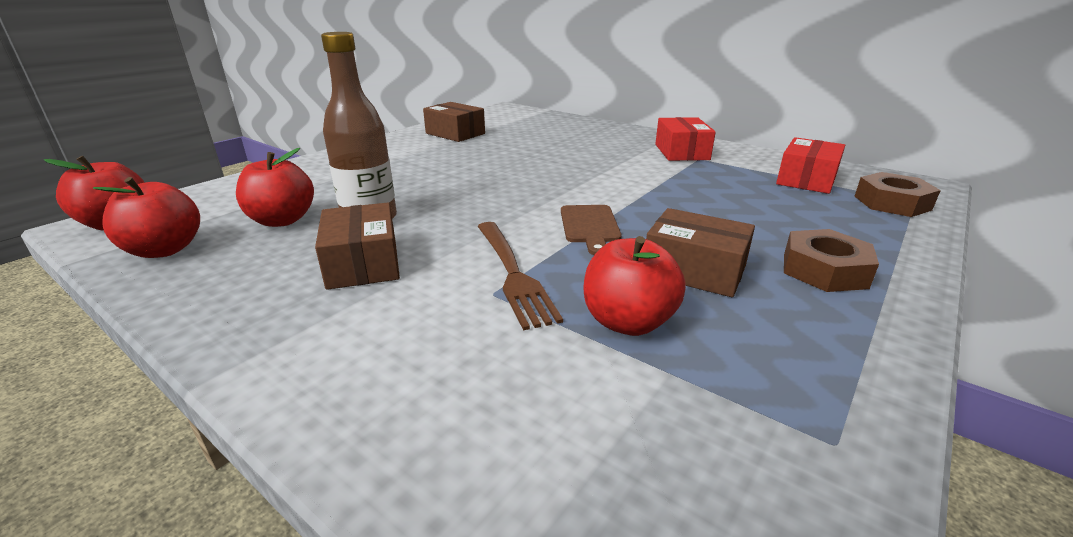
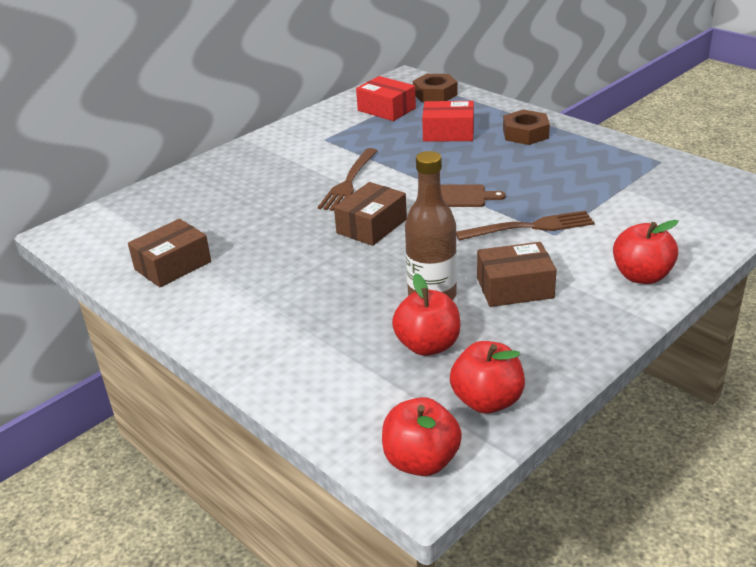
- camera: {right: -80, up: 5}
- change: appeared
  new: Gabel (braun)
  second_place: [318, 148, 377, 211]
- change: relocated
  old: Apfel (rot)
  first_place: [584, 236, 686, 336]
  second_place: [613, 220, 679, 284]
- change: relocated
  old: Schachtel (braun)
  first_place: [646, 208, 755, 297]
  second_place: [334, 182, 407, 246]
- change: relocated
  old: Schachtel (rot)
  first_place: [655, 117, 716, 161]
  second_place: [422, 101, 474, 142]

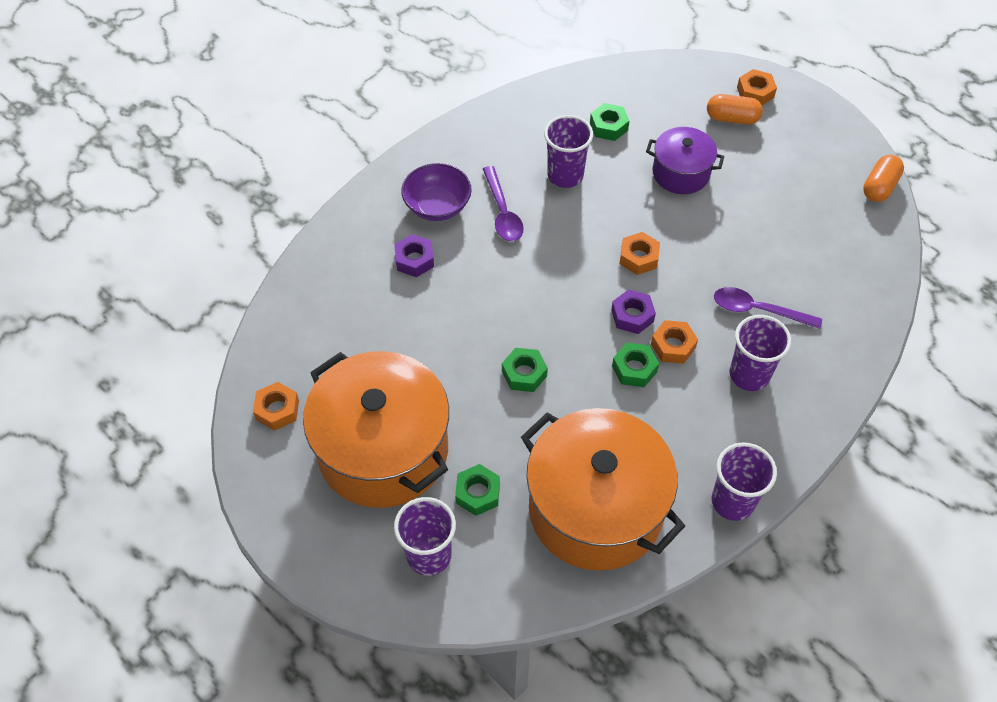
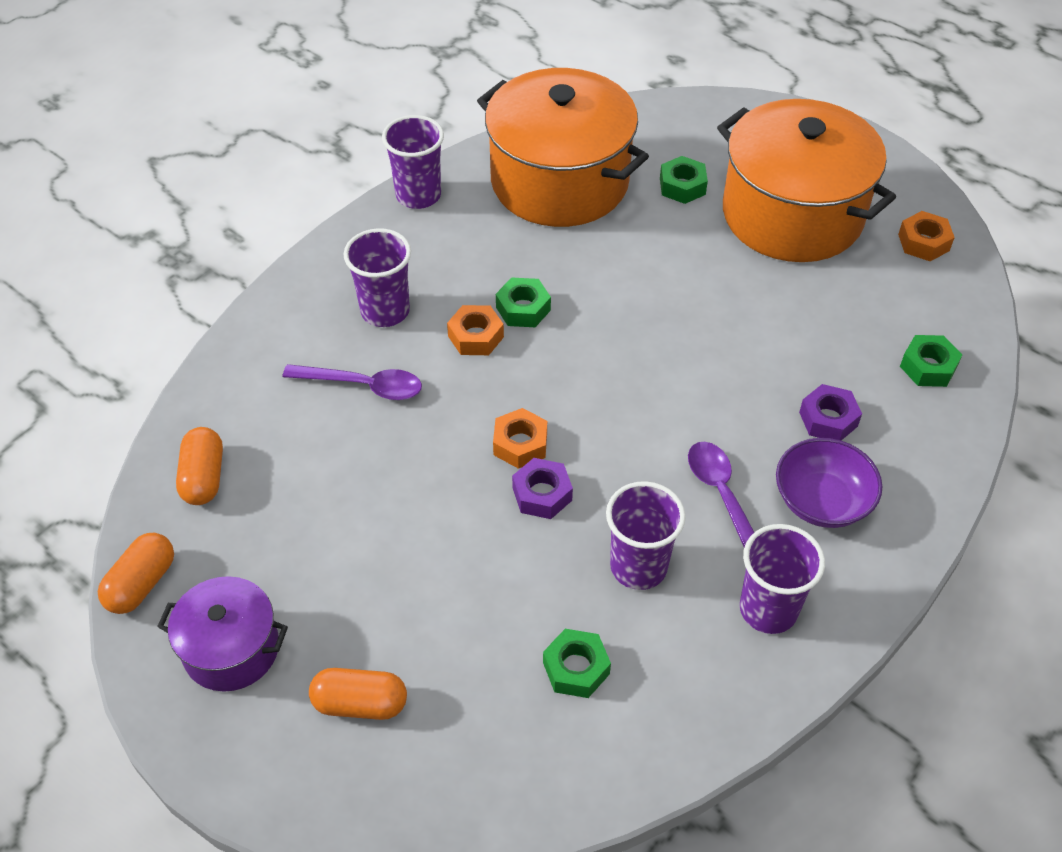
- camera: {right: 175, up: -5}
- change: missing
  old: Sechskantmutter (orange)
  first_place: [737, 69, 777, 105]
- change: appeared
  new: Kapsel (orange)
  second_place: [176, 427, 223, 505]
- change: relocated
  old: Becher (lila)
  first_place: [394, 497, 456, 576]
  second_place: [740, 524, 825, 634]
- change: relocated
  old: Sechskantmutter (grün)
  first_place: [502, 348, 548, 392]
  second_place: [900, 335, 962, 387]
- change: relocated
  old: Sechskantmutter (lila)
  first_place: [611, 289, 656, 334]
  second_place: [512, 458, 573, 519]
- change: relocated
  old: Kochtopf (lila)
  first_place: [646, 127, 724, 194]
  second_place: [157, 576, 288, 691]

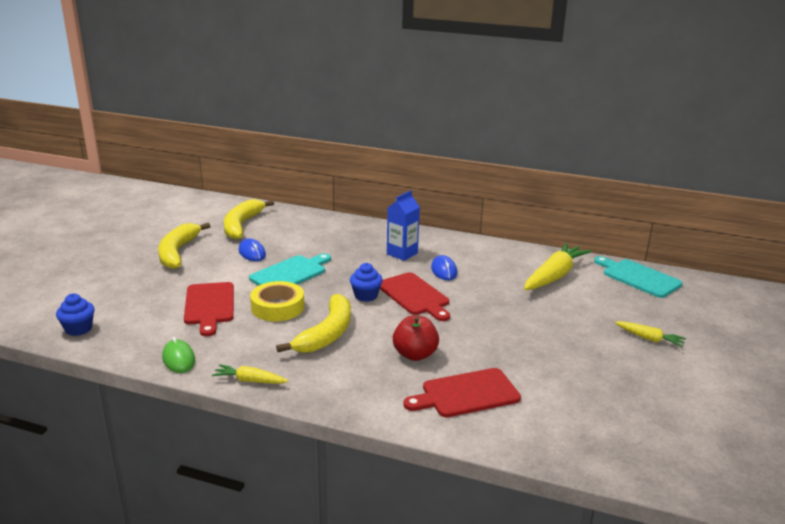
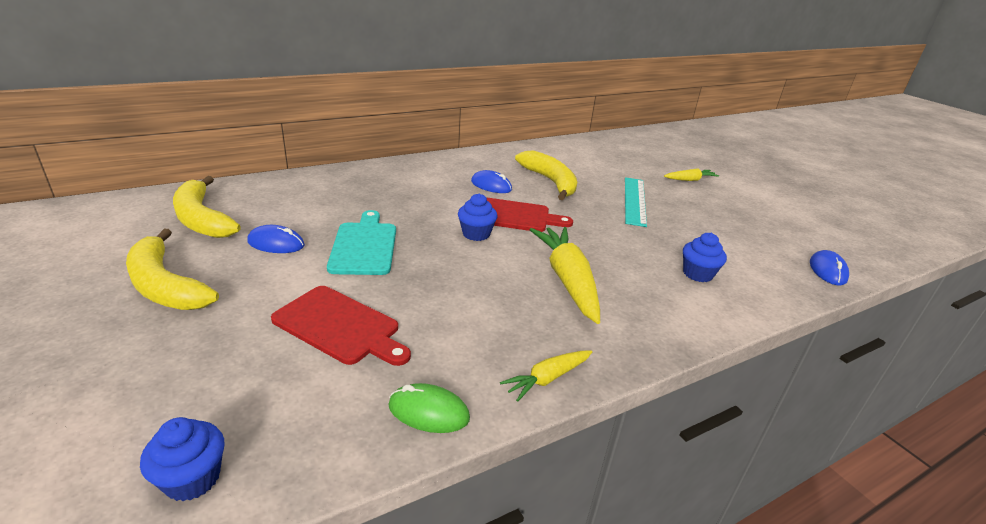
- camera: {right: -50, up: 5}
- change: missing
  old: Klebeband (gelb)
  first_place: [250, 281, 304, 321]
- change: missing
  old: Getränkekarton (blau)
  first_place: [387, 190, 420, 261]
- change: missing
  old: Apfel (rot)
  first_place: [393, 316, 439, 361]
- change: missing
  old: Schneidebrett (türkis)
  first_place: [594, 256, 683, 298]
- change: appeared
  new: Lineal (türkis)
  second_place: [625, 177, 647, 227]
- change: appeared
  new: Computermaus (blau)
  second_place: [810, 250, 849, 286]
- change: relocated
  old: Banane (gelb)
  first_place: [276, 294, 351, 353]
  second_place: [515, 150, 577, 200]
- change: relocated
  old: Karotte (gelb)
  first_place: [524, 243, 592, 290]
  second_place: [530, 227, 600, 324]
- change: exchanged
  old: Schneidebrett (rot)
  new: Muffin (blau)
  first_place: [403, 368, 521, 417]
  second_place: [683, 233, 727, 282]

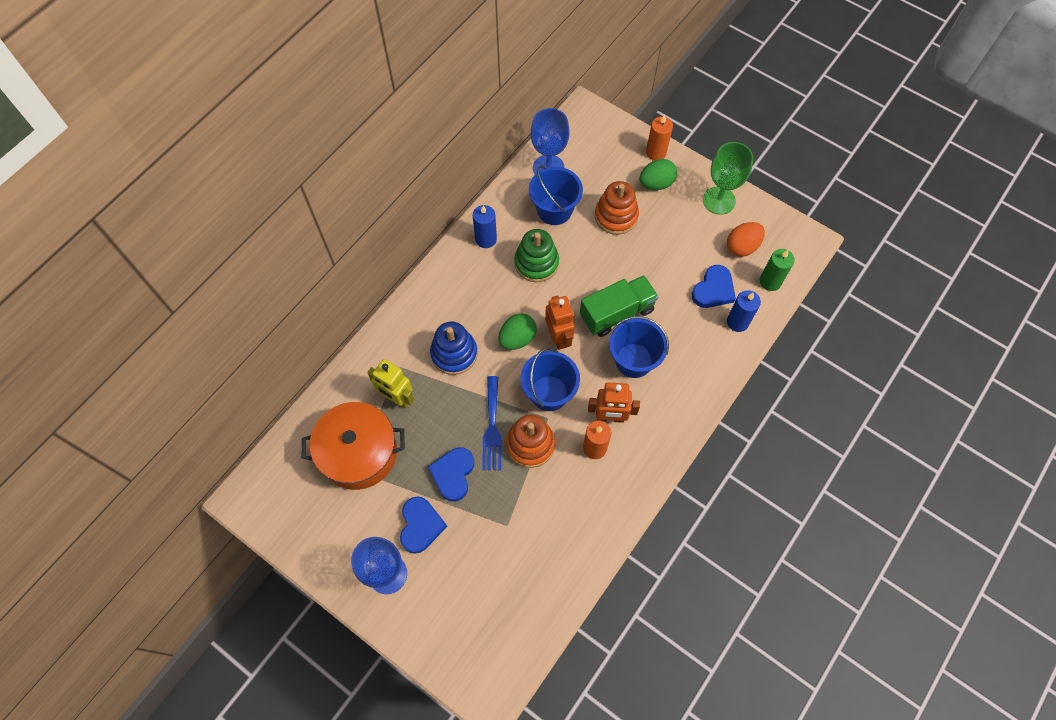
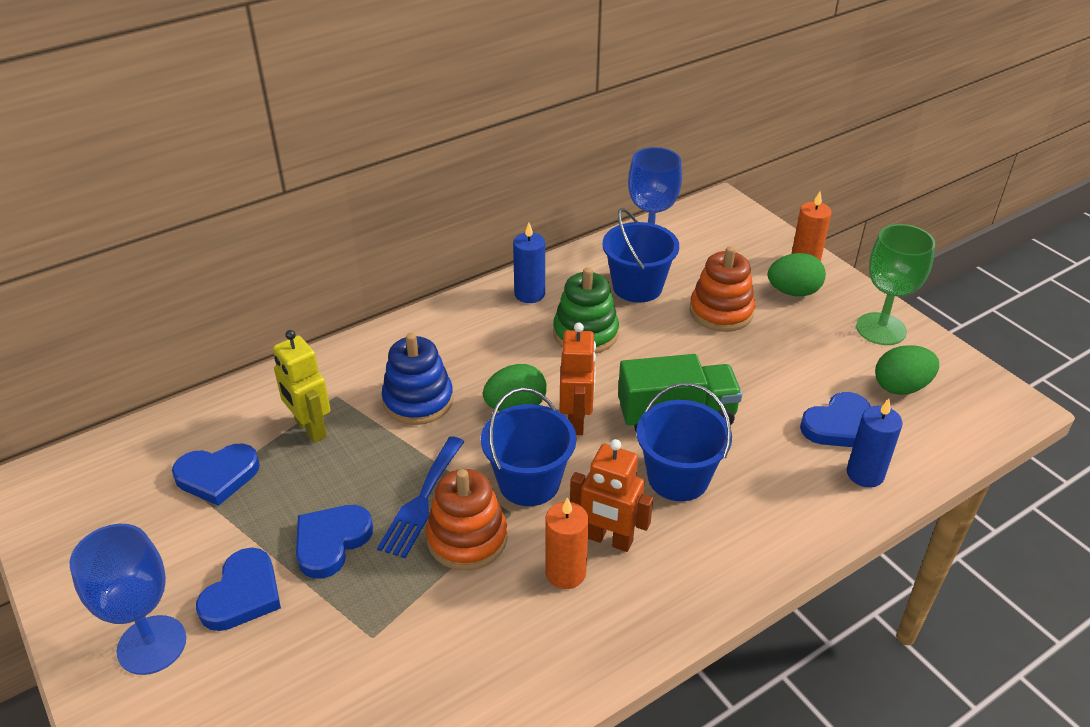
- camera: {right: 20, up: -25}
- change: missing
  old: Kerze (grün)
  first_place: [760, 249, 795, 291]
- change: exchanged
  old: Kochtopf (orange)
  new: Herz (blau)
  first_place: [302, 402, 405, 490]
  second_place: [172, 444, 260, 506]
- change: colour
  old: Ei (orange)
  new: Ei (grün)
  first_place: [727, 222, 765, 257]
  second_place: [875, 345, 939, 395]

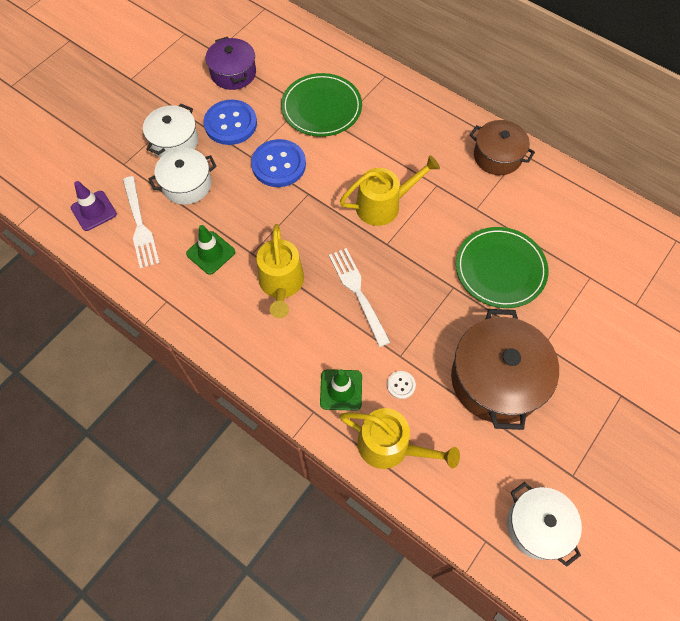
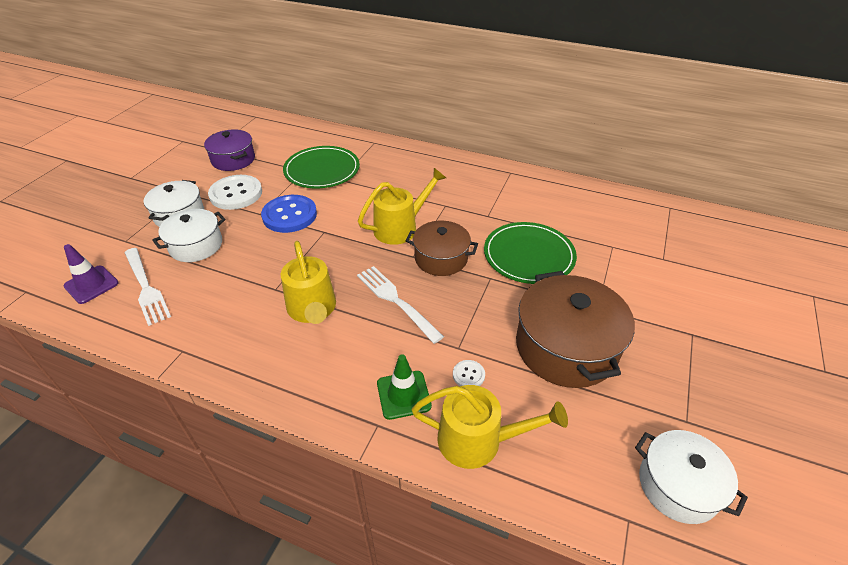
- camera: {right: -15, up: -20}
- change: missing
  old: Leitkegel (grün)
  first_place: [186, 225, 235, 275]
- change: relocated
  old: Kochtopf (braun)
  first_place: [470, 120, 535, 175]
  second_place: [406, 221, 478, 276]
- change: colour
  old: Knopf (blau)
  new: Knopf (weiß)
  first_place: [204, 99, 257, 145]
  second_place: [208, 175, 262, 210]

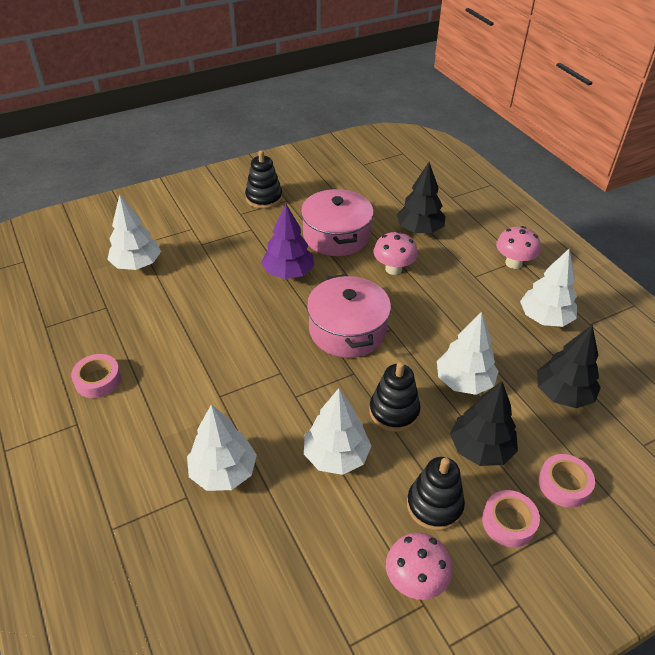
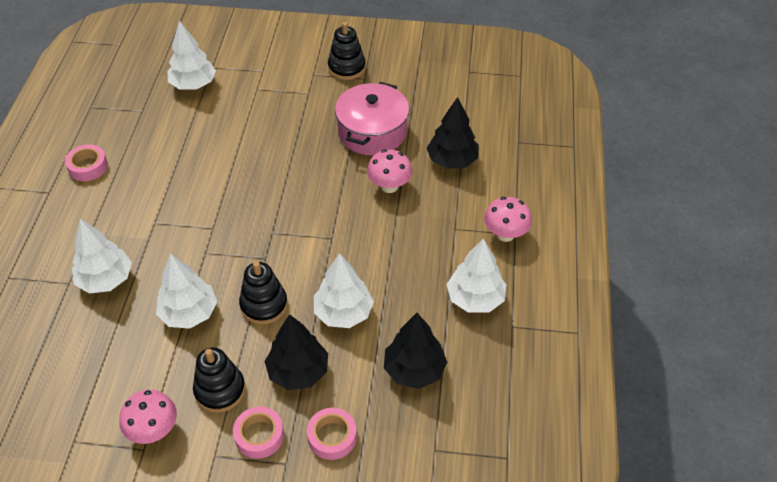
- camera: {right: 35, up: 5}
- change: missing
  old: Baum (lila)
  first_place: [261, 204, 314, 279]
- change: missing
  old: Kochtopf (rosa)
  first_place: [307, 274, 391, 358]

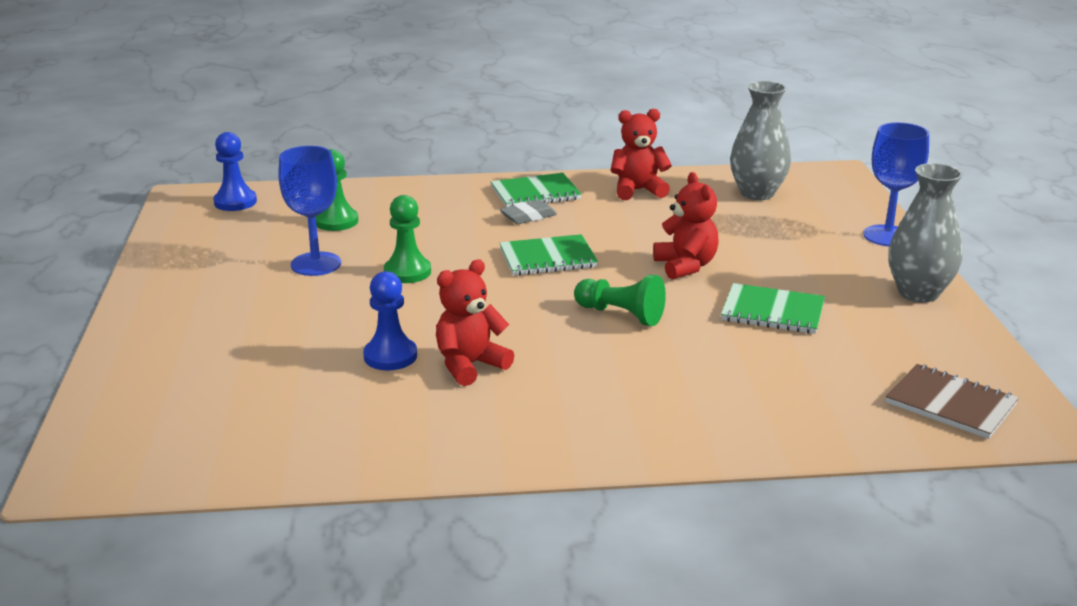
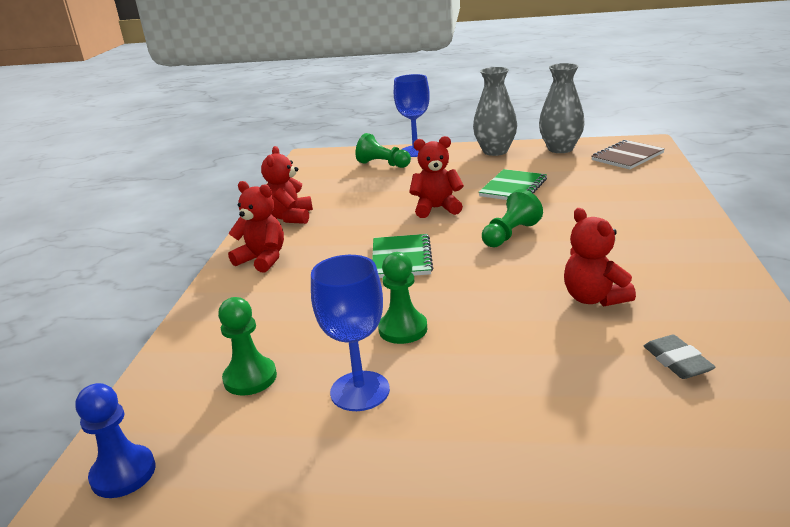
- camera: {right: -75, up: 0}
- change: missing
  old: Bauer (blau)
  first_place: [363, 271, 417, 370]
- change: appeared
  new: Bauer (grün)
  second_place: [355, 133, 411, 168]
- change: relocated
  old: Radiergummi (grau)
  first_place: [500, 200, 557, 224]
  second_place: [644, 335, 715, 379]
- change: relocated
  old: Vase (grau)
  first_place: [730, 81, 791, 200]
  second_place: [539, 63, 585, 153]
- change: exchanged
  old: Notizbuch (grün)
  new: Teddybär (rot)
  first_place: [491, 173, 581, 207]
  second_place: [228, 181, 284, 273]

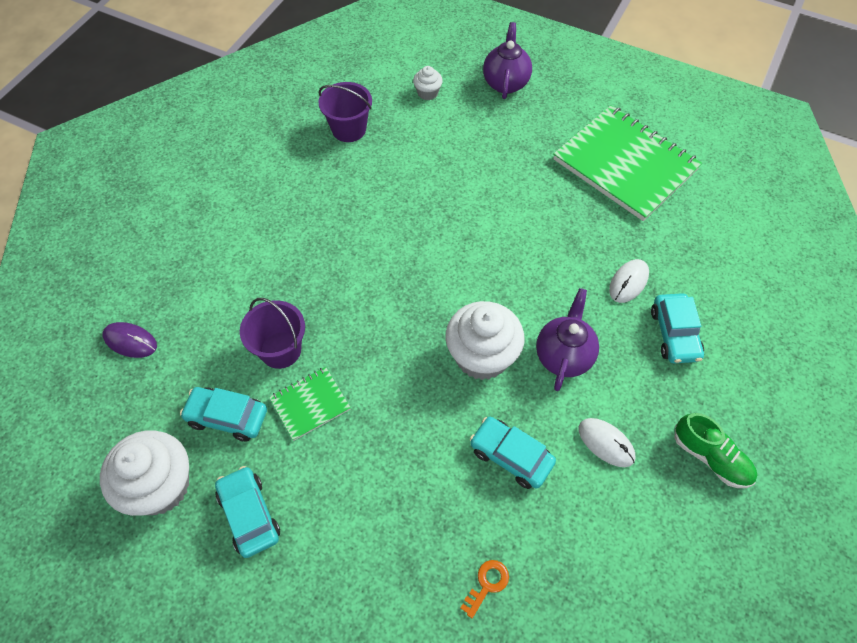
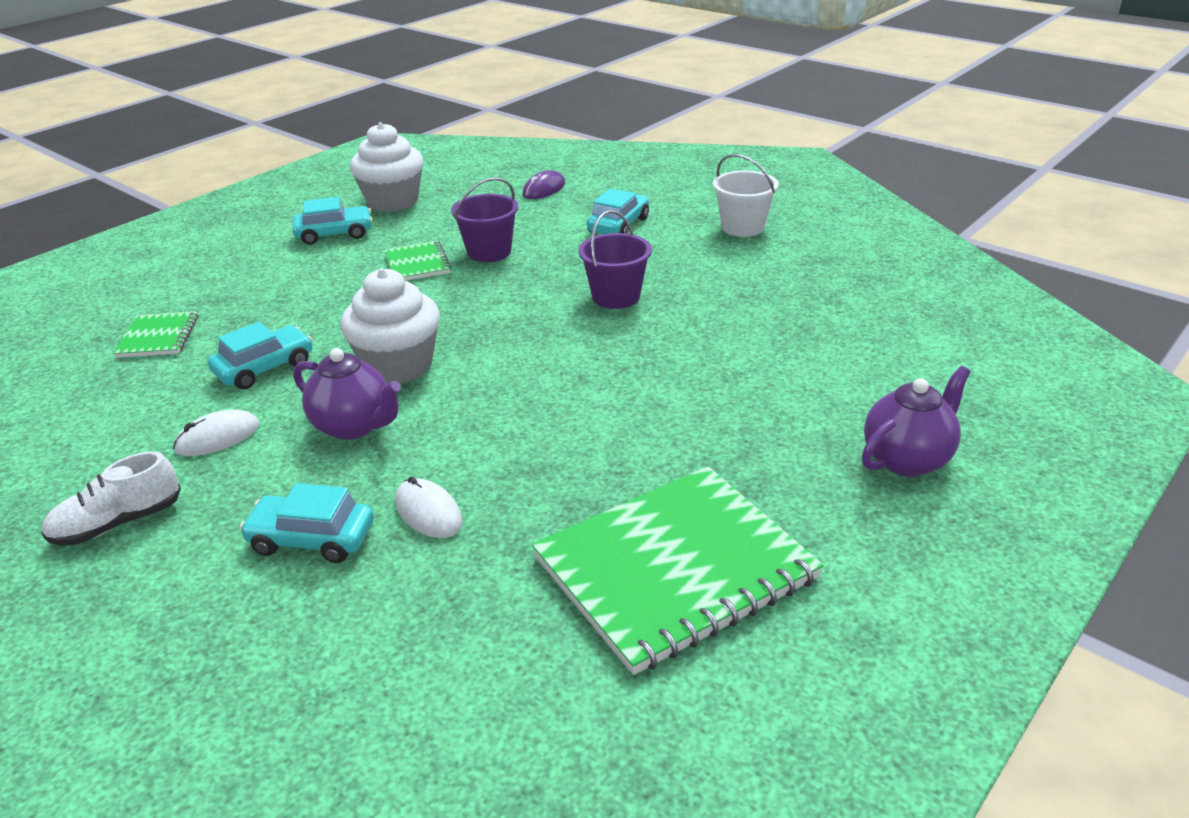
- camera: {right: 105, up: -25}
- change: missing
  old: Muffin (weiß)
  first_place: [413, 66, 443, 100]
- change: appeared
  new: Eimer (weiß)
  second_place: [713, 154, 779, 237]
- change: relocated
  old: Auto (türkis)
  first_place: [180, 387, 267, 441]
  second_place: [587, 189, 649, 234]
- change: relocated
  old: Eimer (lila)
  first_place: [318, 82, 372, 142]
  second_place: [578, 210, 652, 309]
- change: exchanged
  old: Schlüssel (orange)
  new: Notizbuch (grün)
  first_place: [461, 560, 509, 618]
  second_place: [113, 311, 198, 358]
- change: colour
  old: Schuh (grün)
  new: Schuh (weiß)
  first_place: [674, 413, 757, 488]
  second_place: [41, 451, 181, 546]
- change: spun
  old: Teekanne (lila)
  first_place: [483, 22, 532, 99]
  second_place: [862, 366, 971, 477]
  degrees: -60

